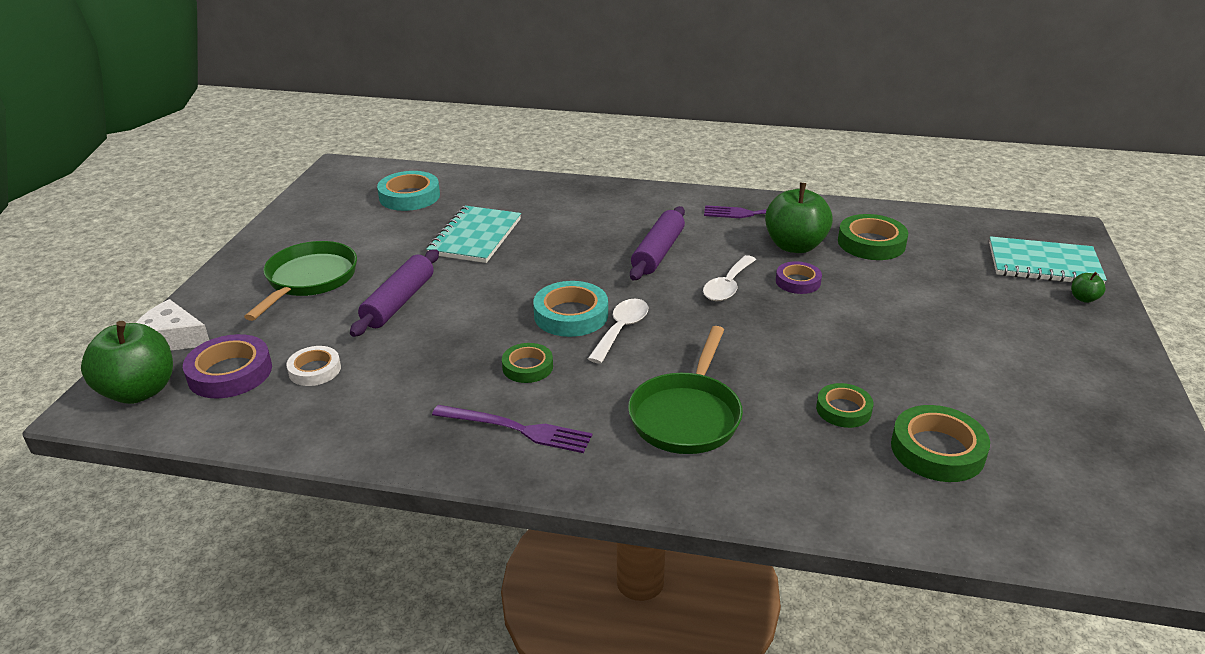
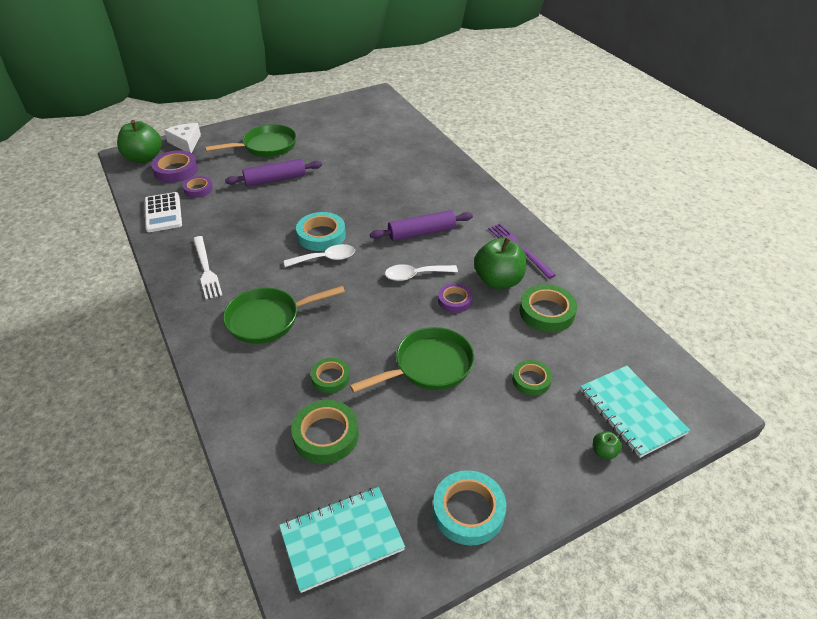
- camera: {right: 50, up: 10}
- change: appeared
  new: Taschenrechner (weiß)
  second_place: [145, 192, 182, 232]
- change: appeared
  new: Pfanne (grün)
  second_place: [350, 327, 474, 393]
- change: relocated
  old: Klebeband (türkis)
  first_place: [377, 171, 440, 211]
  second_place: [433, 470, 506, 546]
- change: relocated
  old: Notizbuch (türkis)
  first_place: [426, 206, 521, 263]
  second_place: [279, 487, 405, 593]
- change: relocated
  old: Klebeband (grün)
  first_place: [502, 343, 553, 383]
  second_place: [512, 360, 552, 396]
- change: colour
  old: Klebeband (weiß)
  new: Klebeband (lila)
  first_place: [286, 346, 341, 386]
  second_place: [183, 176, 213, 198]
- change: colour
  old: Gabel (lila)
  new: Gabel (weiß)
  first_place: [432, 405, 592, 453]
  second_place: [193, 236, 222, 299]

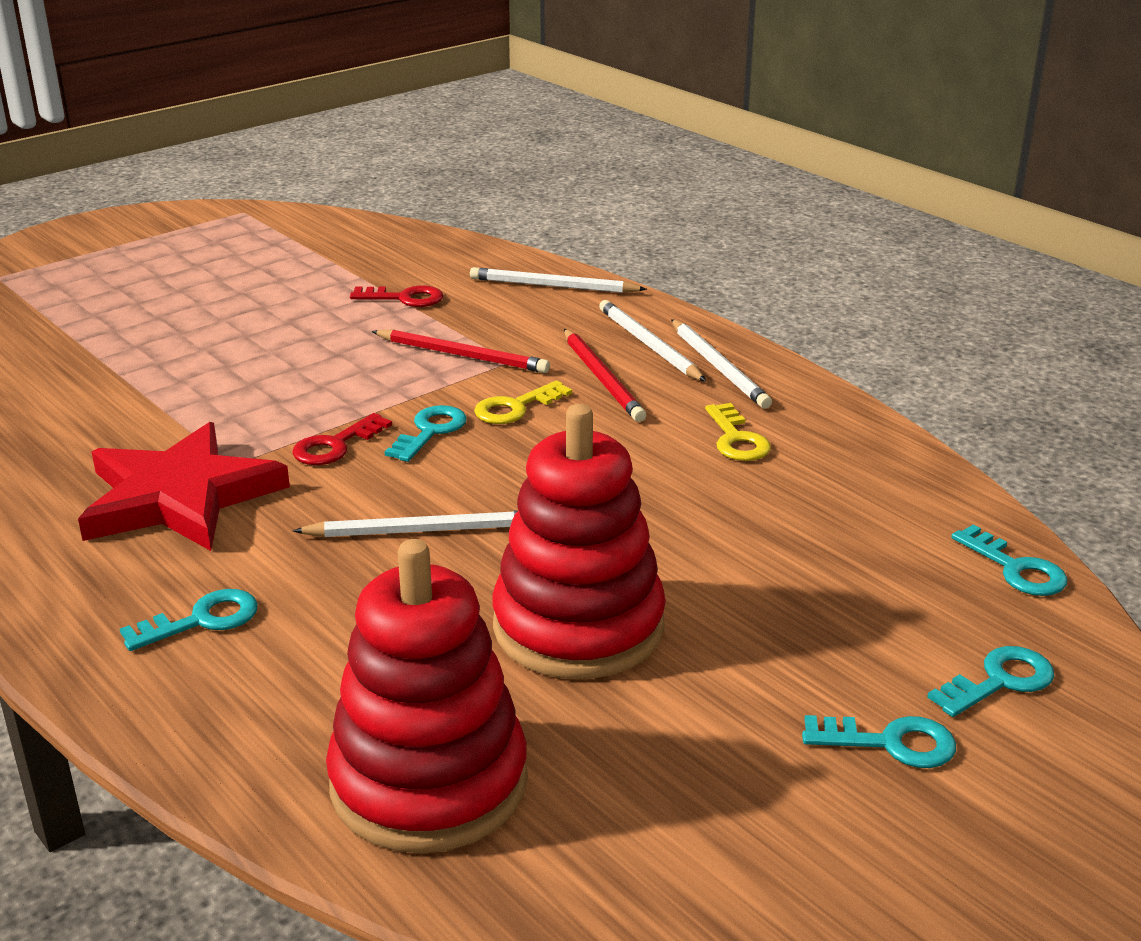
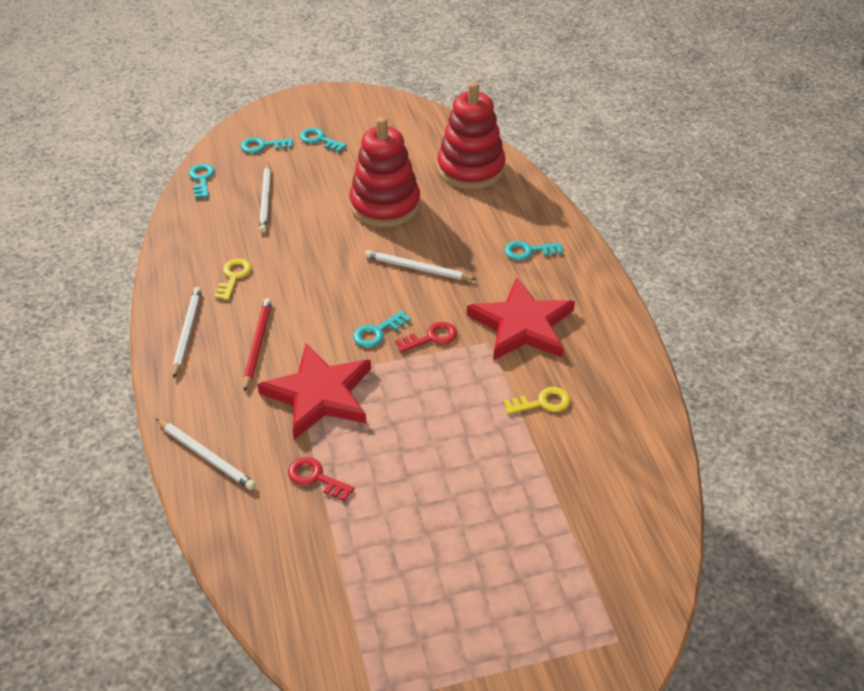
- camera: {right: -155, up: 15}
- change: relocated
  old: Schlüssel (gelb)
  first_place: [474, 380, 572, 424]
  second_place: [503, 387, 571, 415]
- change: relocated
  old: Bleistift (weiß)
  first_place: [599, 300, 706, 381]
  second_place: [259, 163, 271, 233]
- change: exchanged
  old: Bleistift (rot)
  new: Stern (rot)
  first_place: [371, 329, 550, 373]
  second_place: [257, 344, 371, 440]

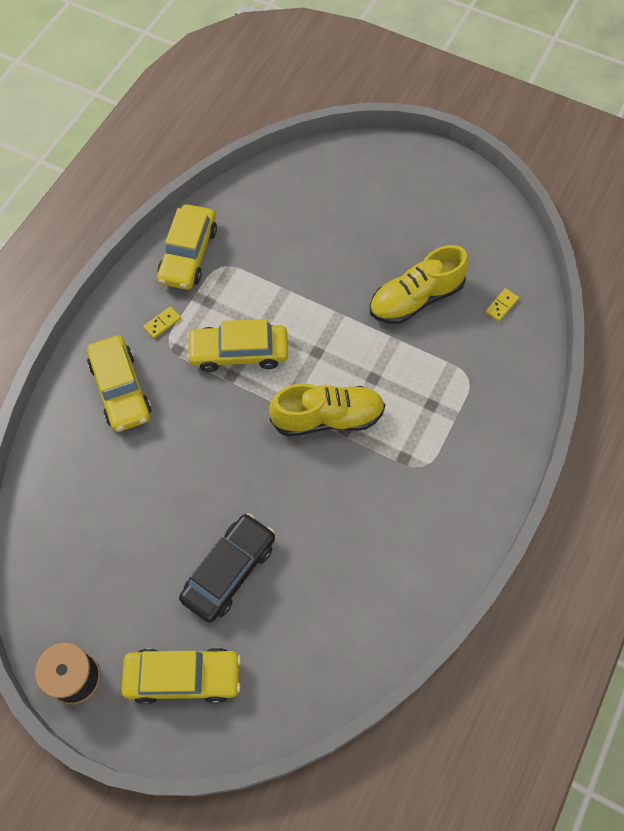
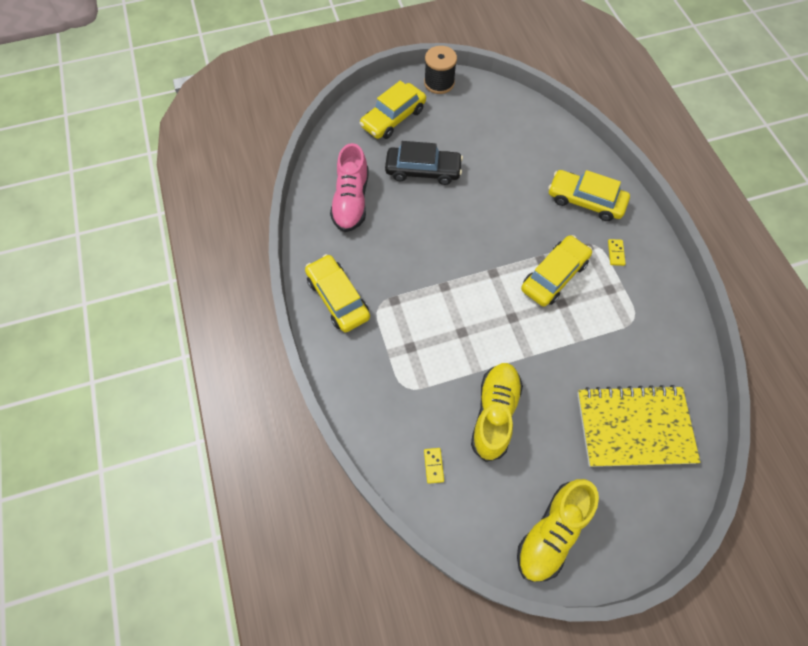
- camera: {right: 135, up: 0}
- change: appeared
  new: Schuh (rosa)
  second_place: [330, 143, 369, 232]
- change: appeared
  new: Notizbuch (gelb)
  second_place: [577, 385, 700, 467]
- change: relocated
  old: Auto (gelb)
  first_place: [157, 204, 217, 290]
  second_place: [305, 254, 370, 332]
- change: relocated
  old: Schuh (gelb)
  first_place: [269, 383, 385, 436]
  second_place: [517, 479, 599, 582]
- change: spun
  old: Auto (schwarz)
  first_place: [179, 513, 275, 623]
  second_place: [385, 141, 463, 185]
  degrees: -75

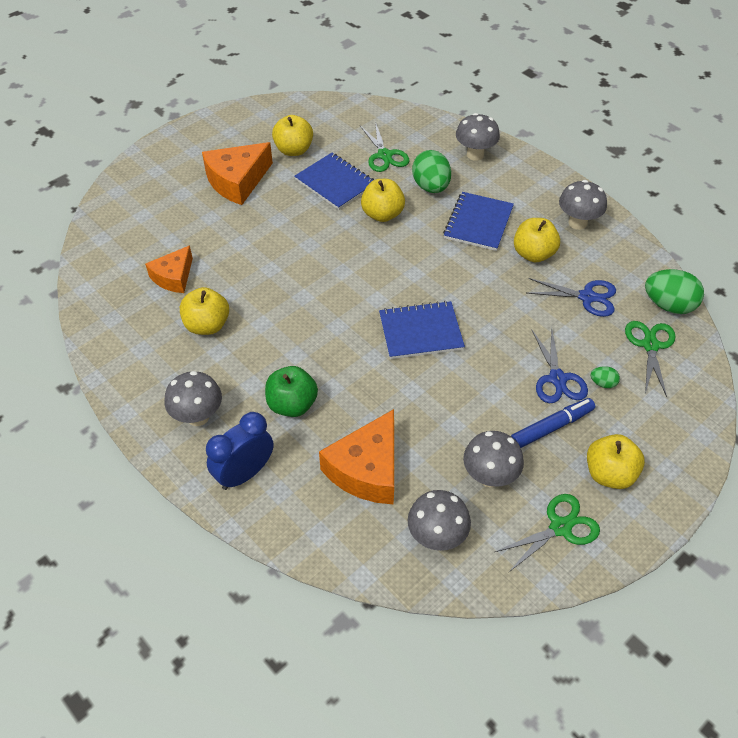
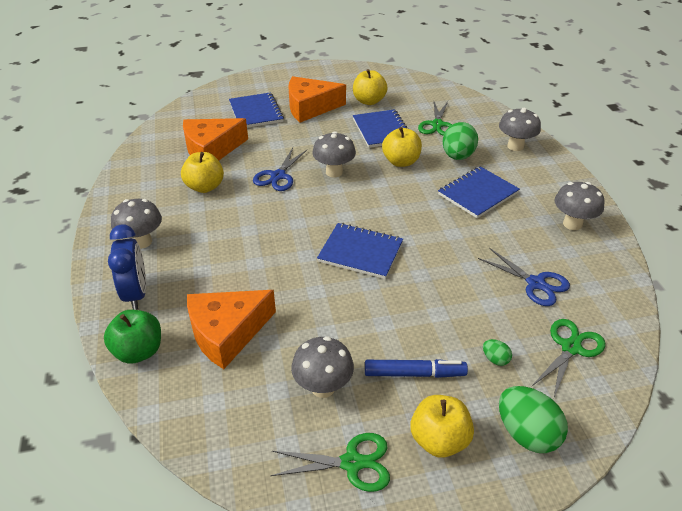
- camera: {right: 30, up: -10}
- change: missing
  old: Apfel (gelb)
  first_place: [514, 218, 560, 262]
- change: appeared
  new: Notizbuch (blau)
  second_place: [229, 92, 284, 128]
- change: relocated
  old: Apfel (grün)
  first_place: [265, 366, 318, 417]
  second_place: [104, 310, 161, 364]
- change: relocated
  old: Pilz (grau)
  first_place: [408, 490, 471, 551]
  second_place: [312, 131, 356, 177]
- change: relocated
  old: Schere (blau)
  first_place: [532, 327, 588, 403]
  second_place: [253, 148, 308, 191]
- change: relocated
  old: Ei (grün)
  first_place: [645, 269, 704, 314]
  second_place: [499, 386, 568, 453]
- change: spun
  old: Wecker (blau)
  first_place: [206, 412, 274, 490]
  second_place: [108, 225, 146, 310]
  degrees: 90
- change: size
  old: Käse (orange)
  first_place: [145, 245, 193, 293]
  second_place: [183, 118, 248, 160]
  factor: 1.57

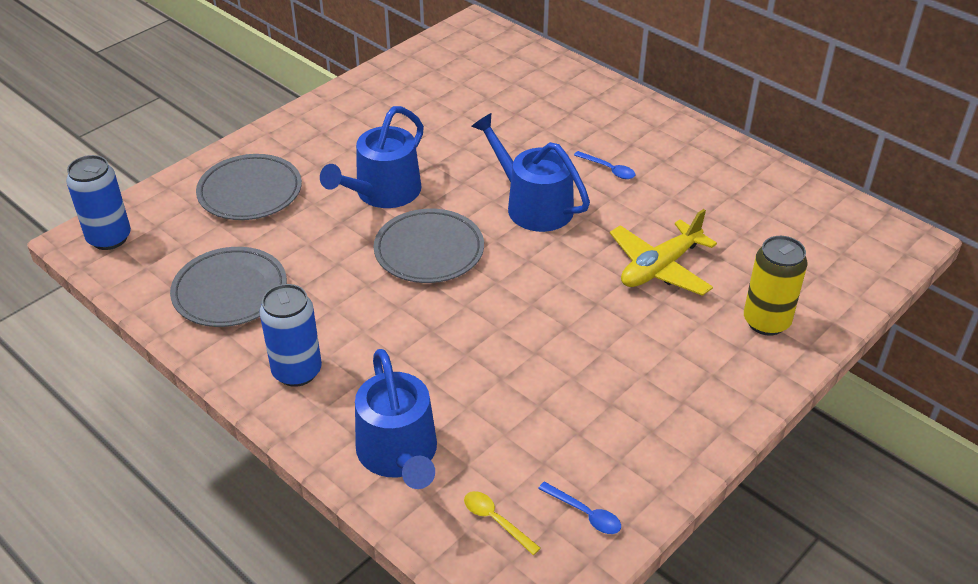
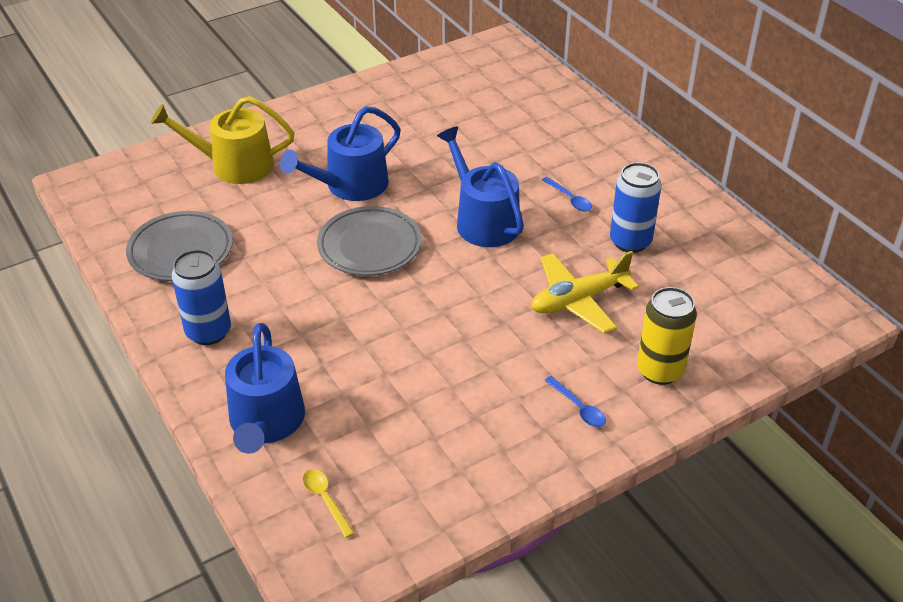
- camera: {right: 15, up: 0}
- change: relocated
  old: Dose (blau)
  first_place: [66, 155, 131, 250]
  second_place: [610, 162, 661, 253]
- change: relocated
  old: Löffel (blau)
  first_place: [538, 482, 621, 534]
  second_place: [544, 376, 606, 427]
- change: exchanged
  old: Teller (grau)
  new: Gießkanne (gelb)
  first_place: [196, 154, 302, 220]
  second_place: [151, 96, 294, 184]

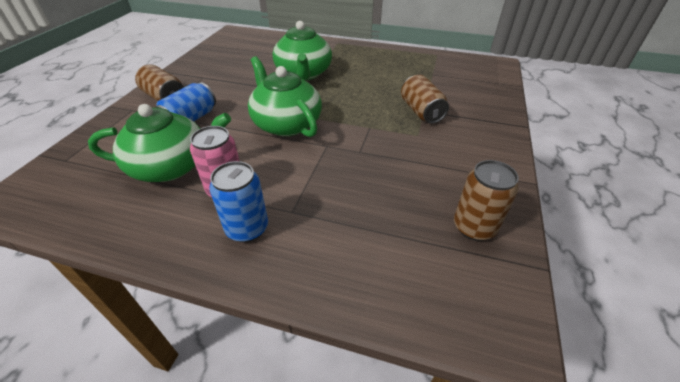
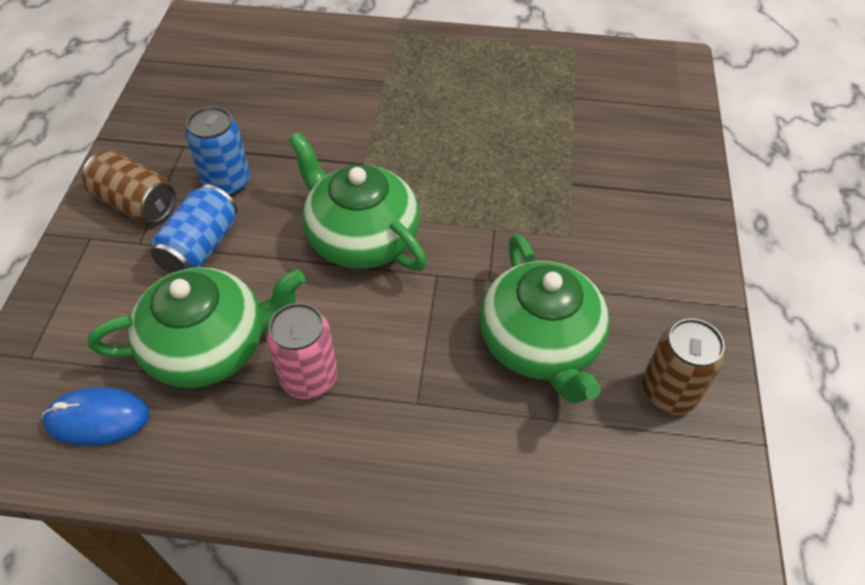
- camera: {right: -10, up: 10}
- change: missing
  old: Dose (braun)
  first_place: [401, 75, 449, 124]
- change: appeared
  new: Computermaus (blau)
  second_place: [42, 387, 150, 446]
- change: relocated
  old: Dose (blau)
  first_place: [209, 161, 268, 242]
  second_place: [185, 106, 250, 196]
- change: relocated
  old: Teekanne (grün)
  first_place: [272, 21, 332, 80]
  second_place: [479, 234, 610, 403]

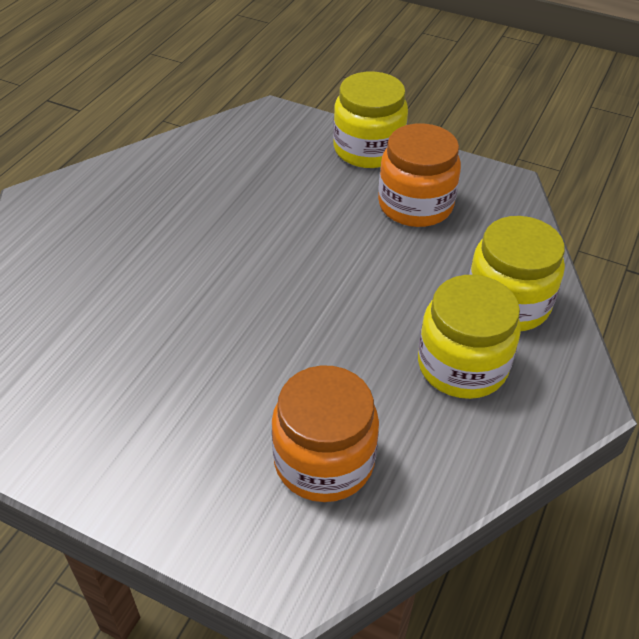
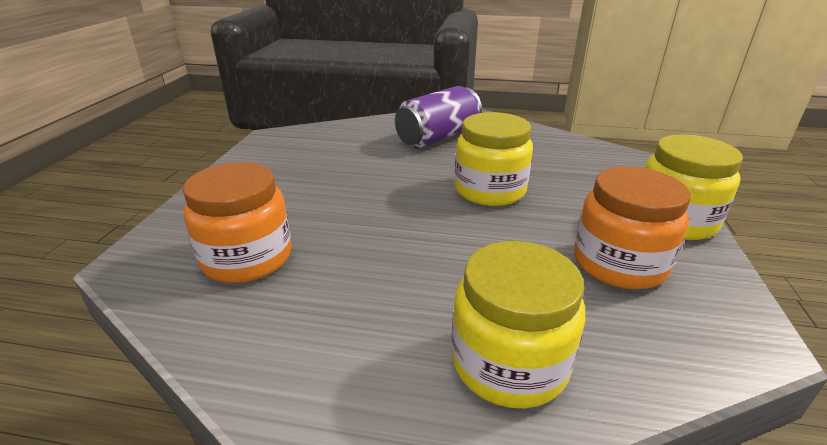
- camera: {right: 75, up: -15}
- change: appeared
  new: Dose (lila)
  second_place: [395, 86, 482, 148]
- change: relocated
  old: Einmachglas (gelb)
  first_place: [418, 275, 521, 399]
  second_place: [455, 112, 533, 206]

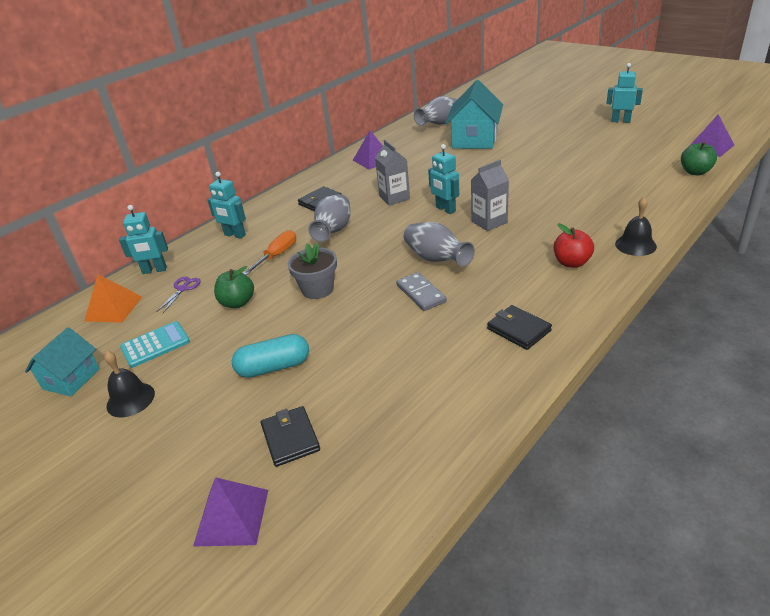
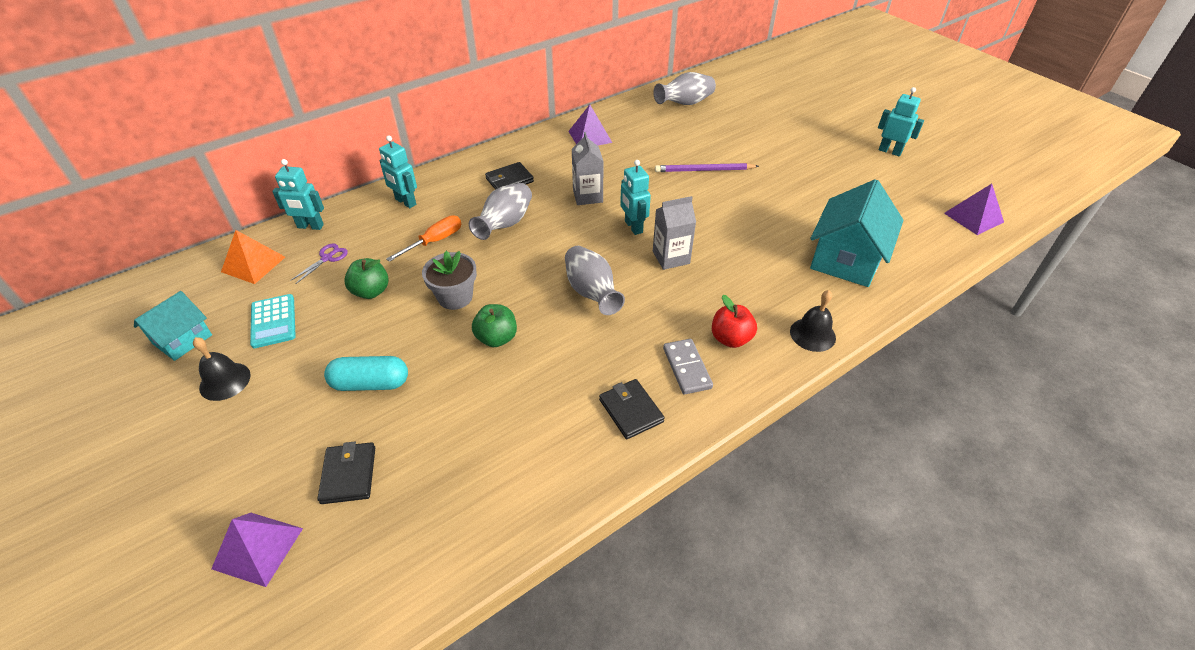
- camera: {right: 10, up: 10}
- change: appeared
  new: Bleistift (lila)
  second_place: [655, 163, 759, 172]
- change: relocated
  old: Dominostein (grau)
  first_place: [396, 272, 447, 311]
  second_place: [663, 339, 713, 395]
- change: relocated
  old: Haus (türkis)
  first_place: [445, 80, 503, 149]
  second_place: [810, 179, 904, 287]
- change: relocated
  old: Apfel (grün)
  first_place: [681, 141, 717, 175]
  second_place: [472, 304, 517, 347]
- change: spun
  old: Taschenrechner (türkis)
  first_place: [120, 321, 190, 368]
  second_place: [250, 294, 296, 348]
  degrees: 90

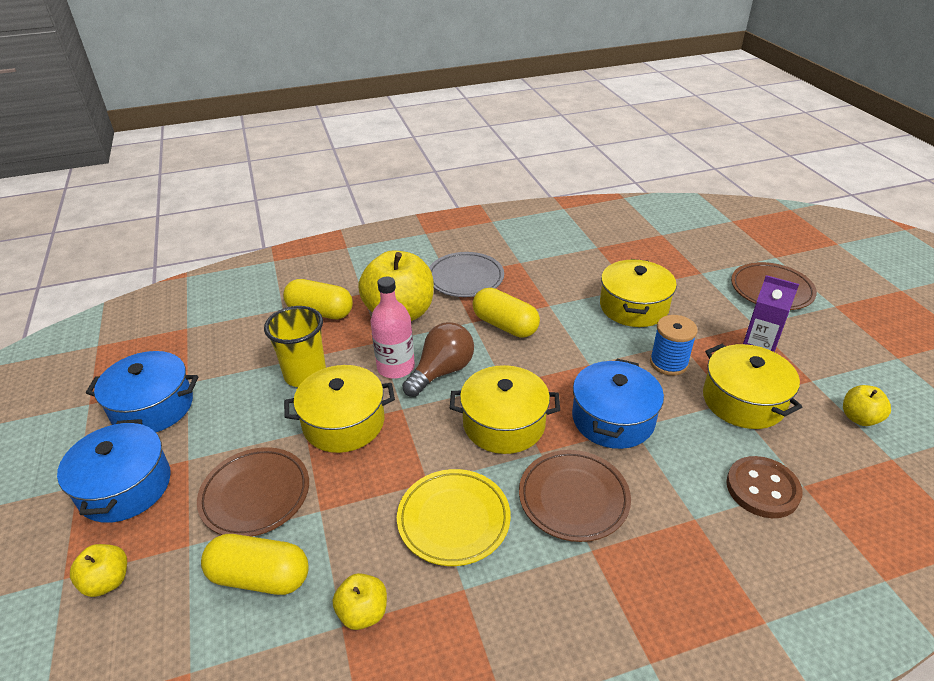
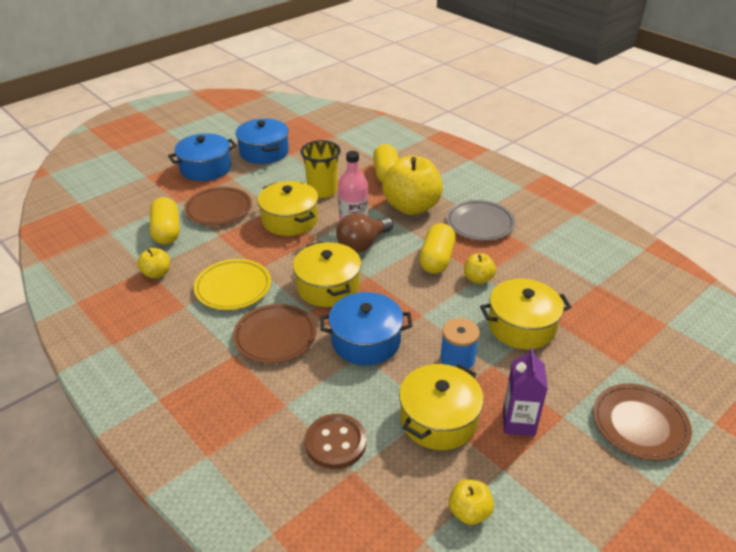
- camera: {right: 65, up: 0}
- change: relocated
  old: Apfel (gelb)
  first_place: [70, 544, 127, 597]
  second_place: [464, 253, 496, 284]
- change: spun
  old: Glühbirne (braun)
  first_place: [402, 322, 474, 397]
  second_place: [336, 213, 393, 253]
  degrees: 120

